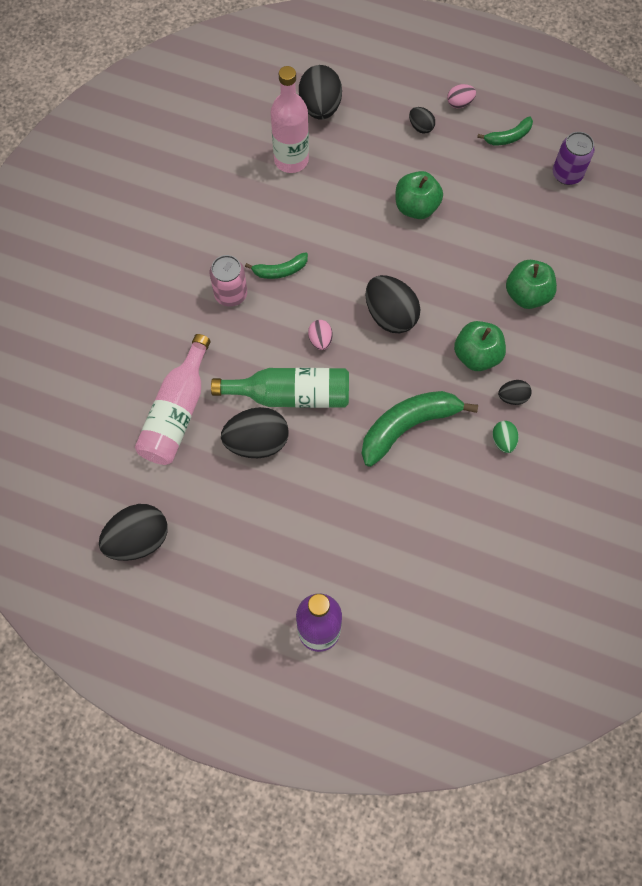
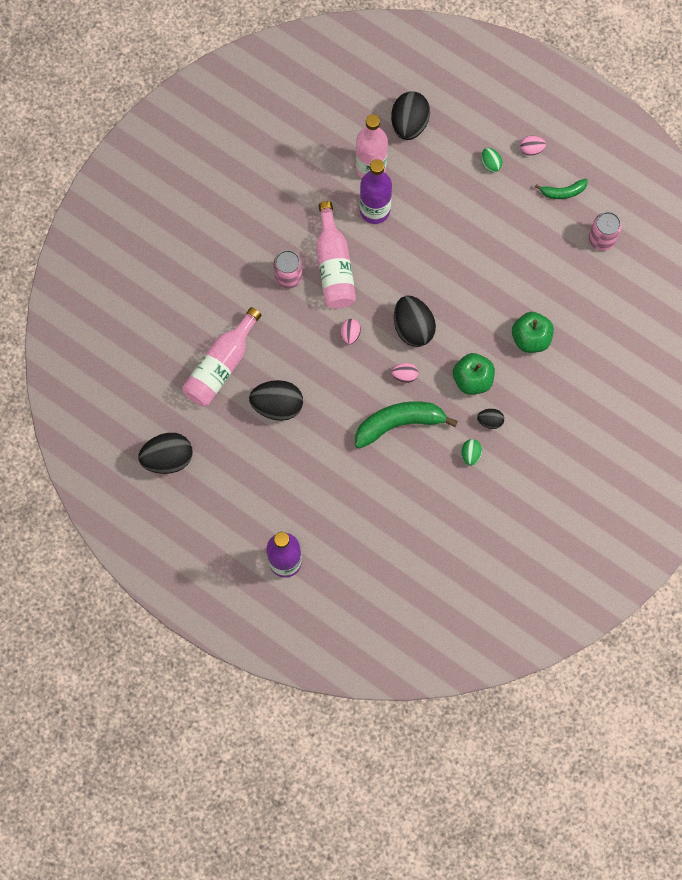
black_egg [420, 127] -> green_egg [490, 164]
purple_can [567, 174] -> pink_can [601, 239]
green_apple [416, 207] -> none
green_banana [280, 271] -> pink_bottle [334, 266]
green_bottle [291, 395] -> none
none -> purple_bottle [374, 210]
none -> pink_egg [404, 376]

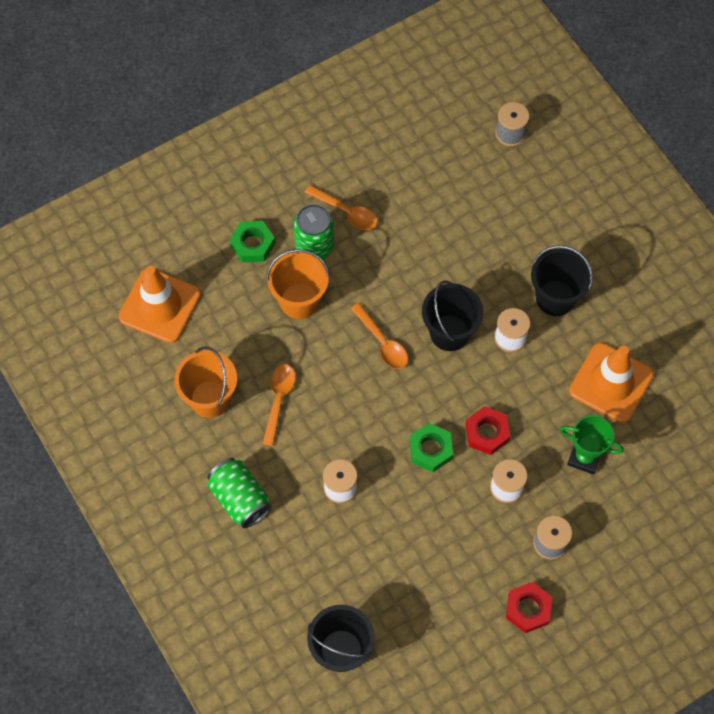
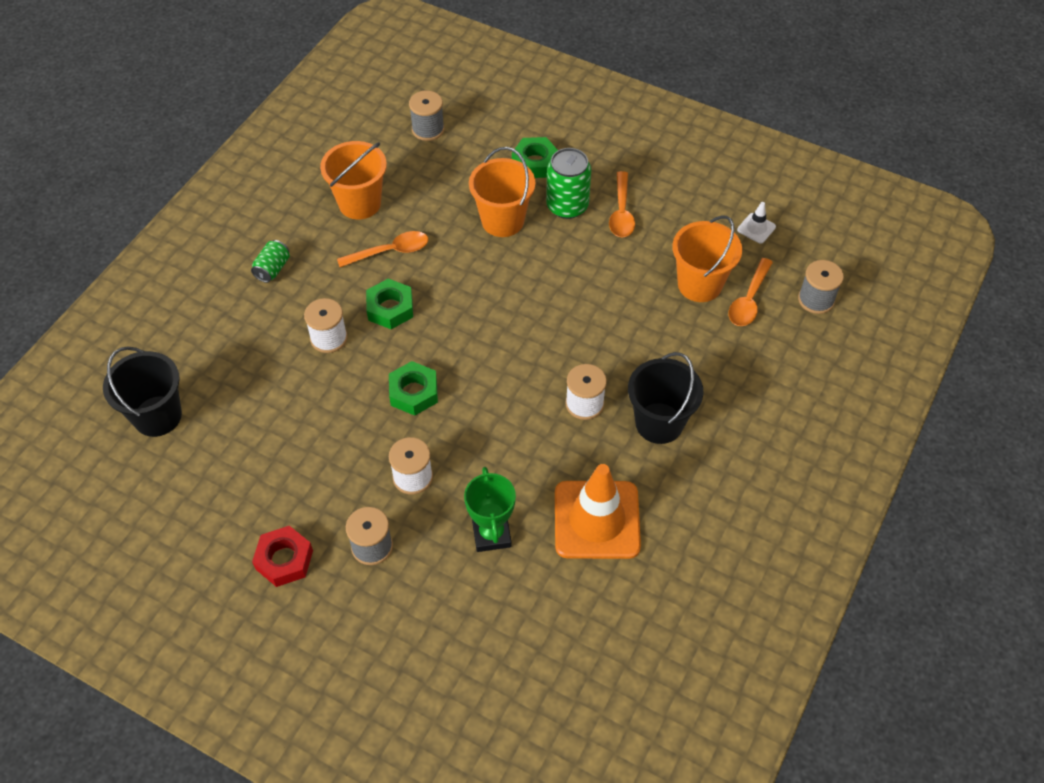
orange_traffic_cone [160, 305] -> grey_spool [428, 129]
black_bucket [449, 333] -> none
orange_spoon [382, 342] -> orange_spoon [749, 300], relocated
red_nut [487, 433] -> none
green_can [240, 499] -> green_can [272, 269], x0.59
none -> white_traffic_cone [756, 228]
none -> orange_bucket [699, 284]
none -> green_nut [390, 308]

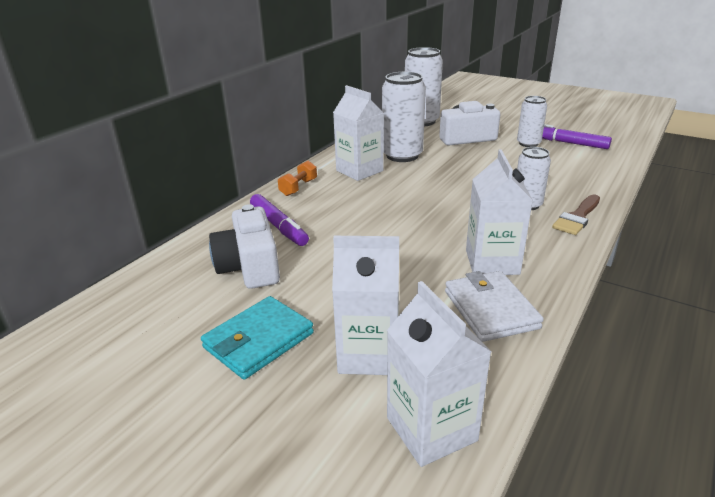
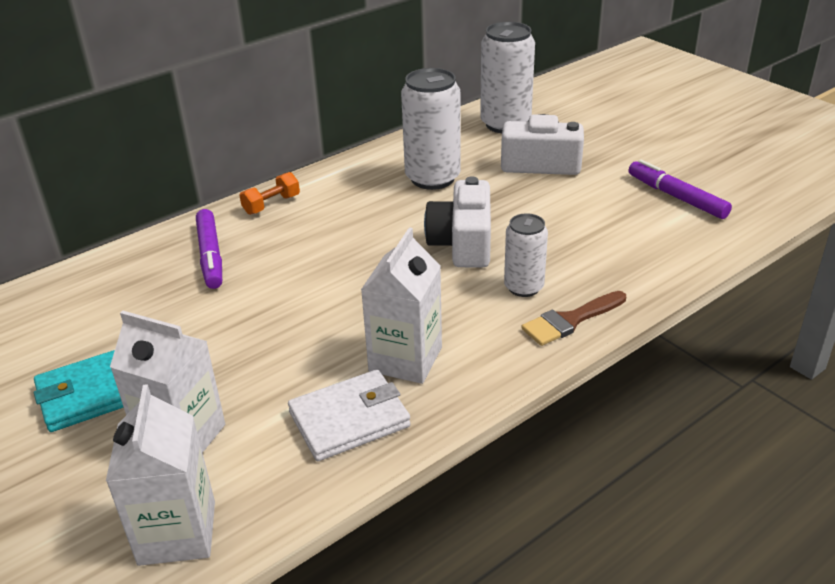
white_carton [359, 171] -> none
white_can [528, 143] -> none
white_camera [249, 266] -> white_camera [462, 243], relocated
white_wallet [490, 309] -> white_wallet [349, 419], 60 degrees clockwise

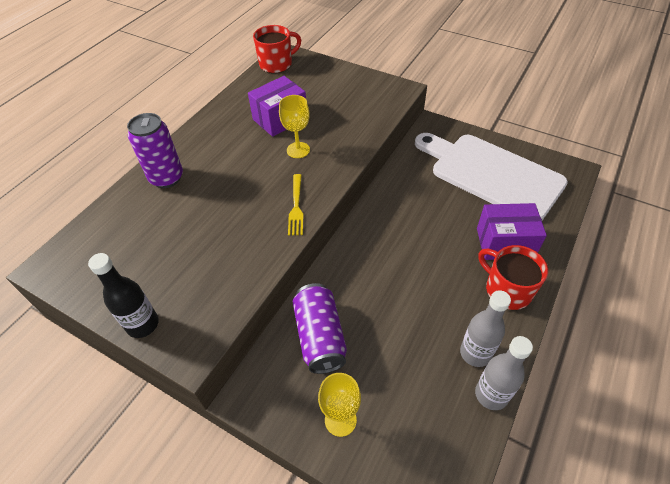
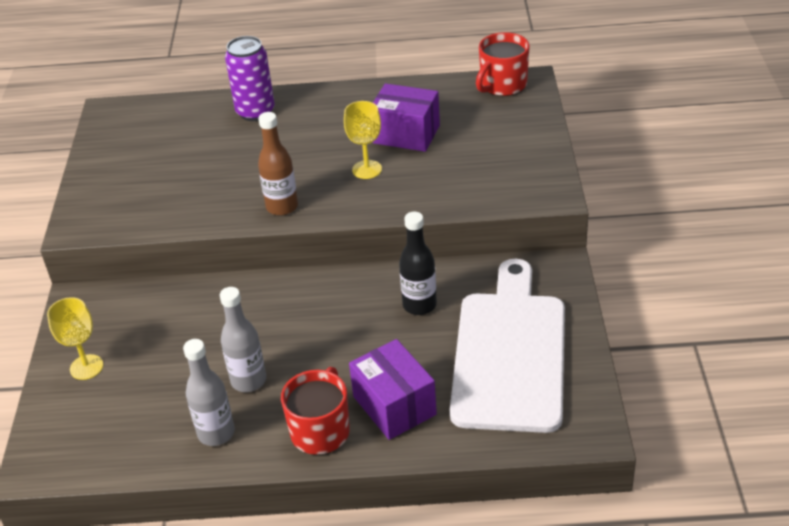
red_mug [277, 64] -> red_mug [502, 85], 105 degrees clockwise
yellow_fork [296, 206] -> brown_bottle [282, 207]
black_bottle [143, 324] -> black_bottle [419, 305], relocated
purple_can [320, 336] -> none
grey_bottle [491, 394] -> grey_bottle [248, 381], relocated

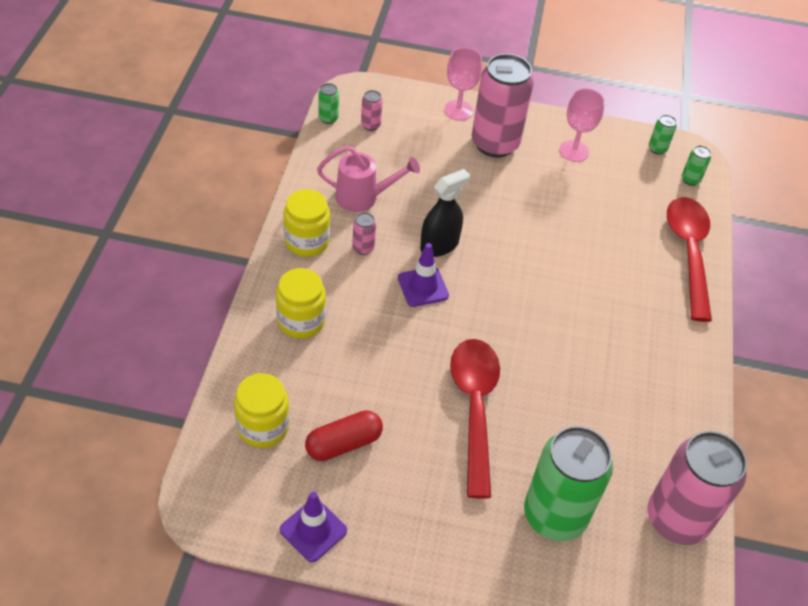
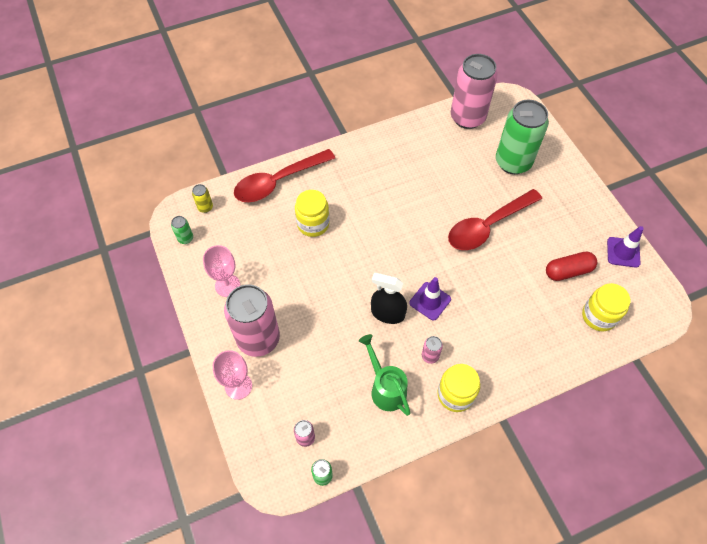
pink_watering_can [363, 197] -> green_watering_can [385, 388]
green_can [690, 180] -> yellow_can [205, 207]
yellow_jar [301, 321] -> yellow_jar [313, 224], relocated
red_capsule [343, 444] -> red_capsule [568, 271], 45 degrees counterclockwise

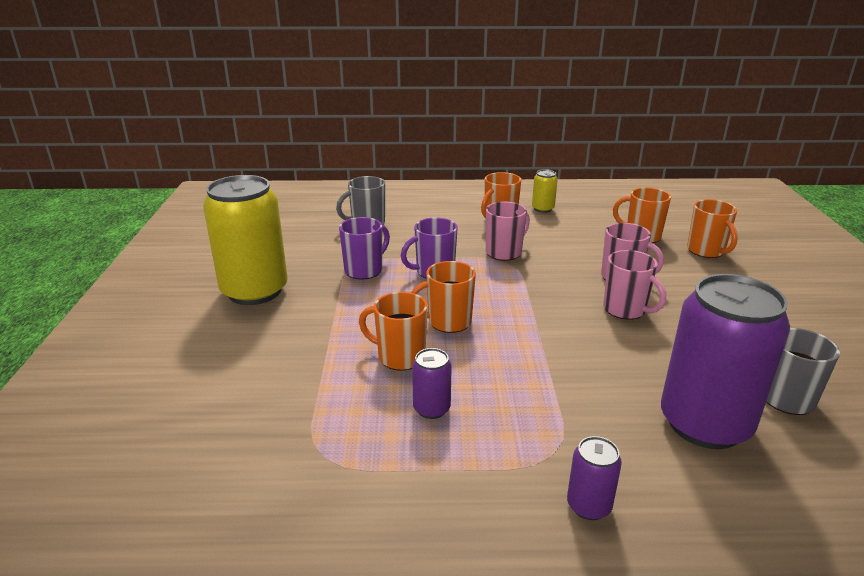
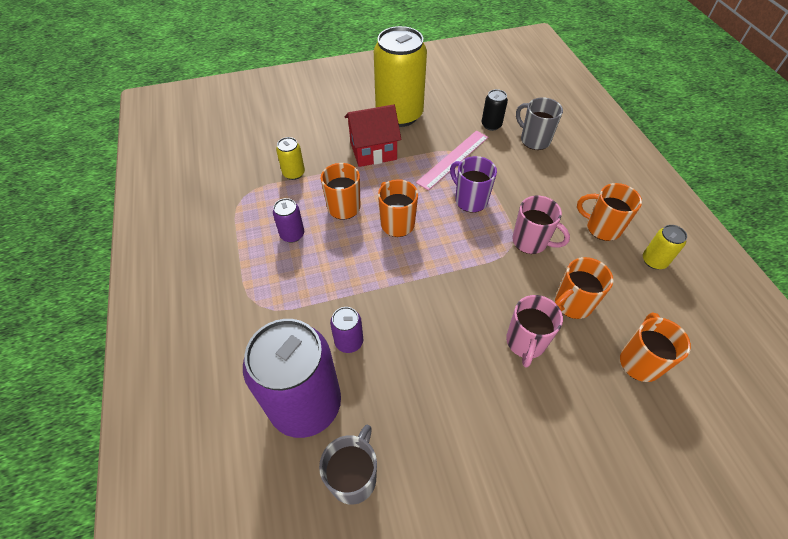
orange_mug [706, 251] -> orange_mug [572, 304], relocated
purple_mug [364, 270] -> pink_ruler [453, 159]
pink_mug [626, 310] -> none
purple_can [589, 506] -> purple_can [349, 341], relocated
none -> black_can [491, 125]
none -> red_house [373, 151]
none -> yellow_can [294, 173]

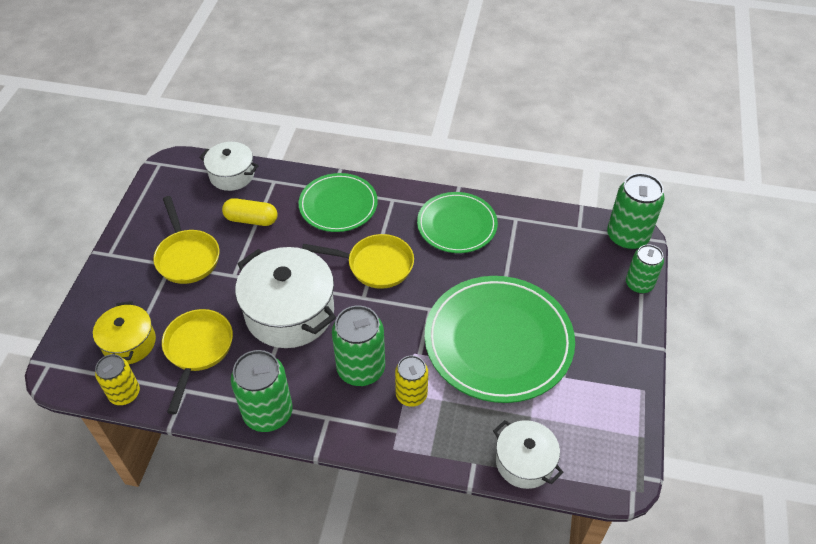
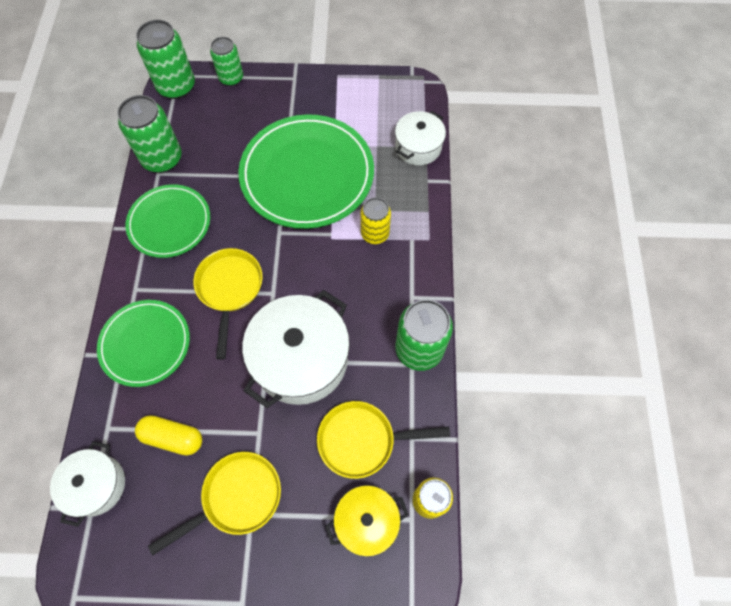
yellow_capsule [251, 219] -> yellow_capsule [172, 437], 75 degrees counterclockwise
green_can [361, 369] -> green_can [162, 159], relocated

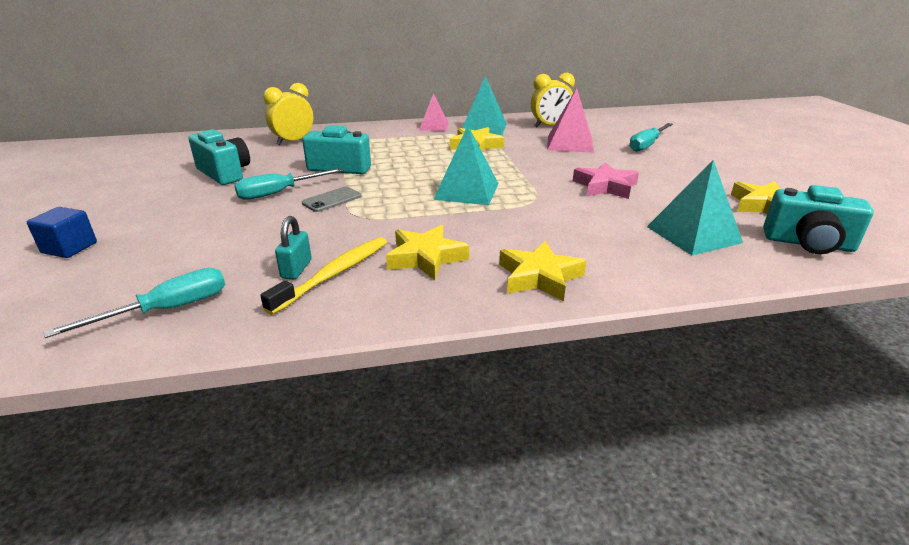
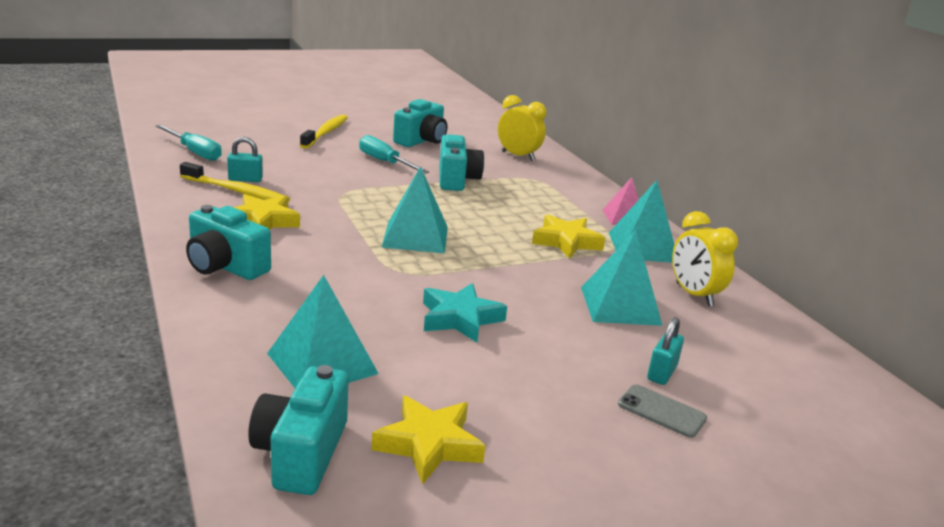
pink_pyramid [570, 143] -> turquoise_pyramid [620, 306]
turquoise_screwdriver [647, 145] -> turquoise_padlock [662, 373]
pink_star [605, 186] -> turquoise_star [460, 318]
grey_phone [332, 200] -> grey_phone [661, 411], relocated
blue_cube [69, 248] -> none
yellow_star [539, 277] -> turquoise_camera [225, 266]
none -> yellow_toothbrush [325, 132]

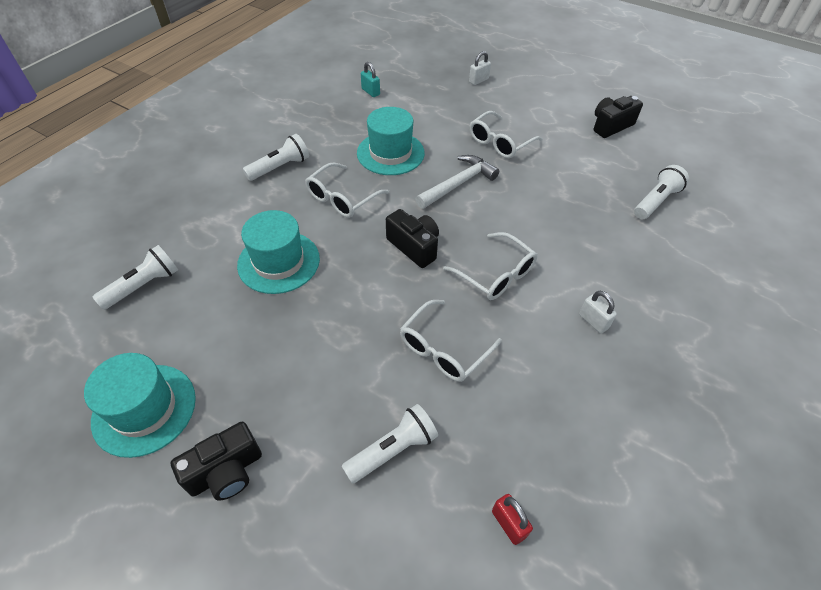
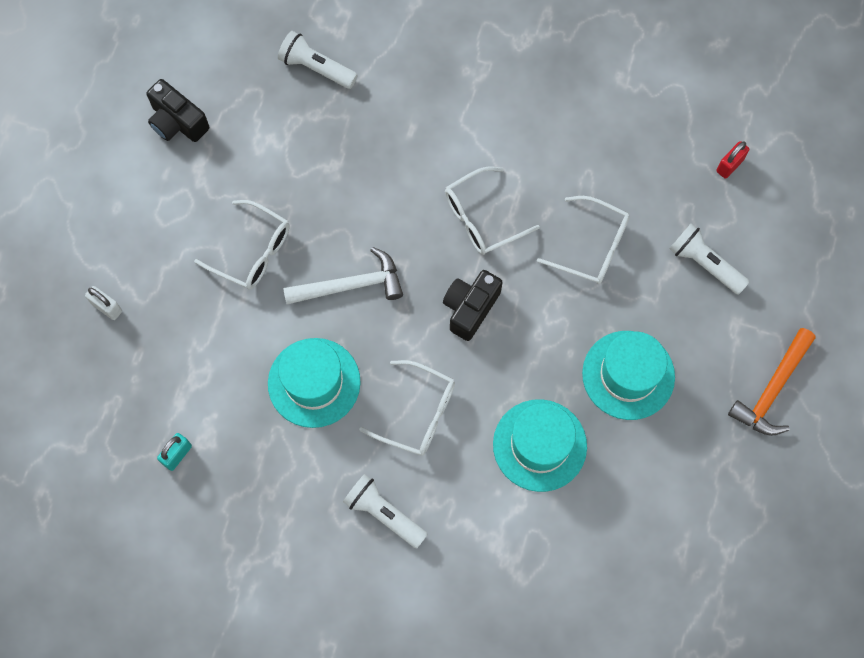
white_hammer [458, 184] -> white_hammer [350, 285], 135 degrees clockwise
white_glasses [495, 274] -> white_glasses [482, 218], 150 degrees counterclockwise
white_flashlight [144, 285] -> none
white_padlock [593, 321] -> none
turquoise_hat [144, 409] -> turquoise_hat [628, 375], relocated
black_camera [226, 471] -> orange_hammer [772, 389]

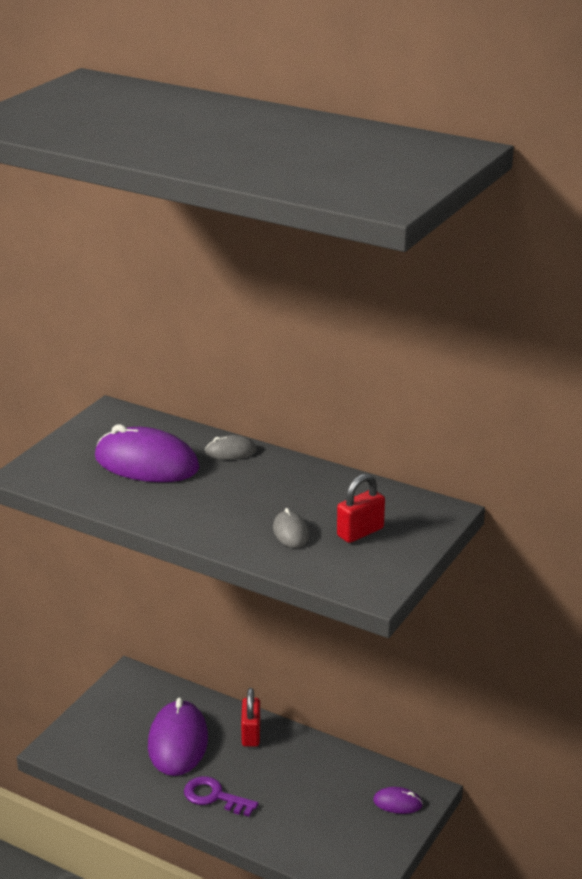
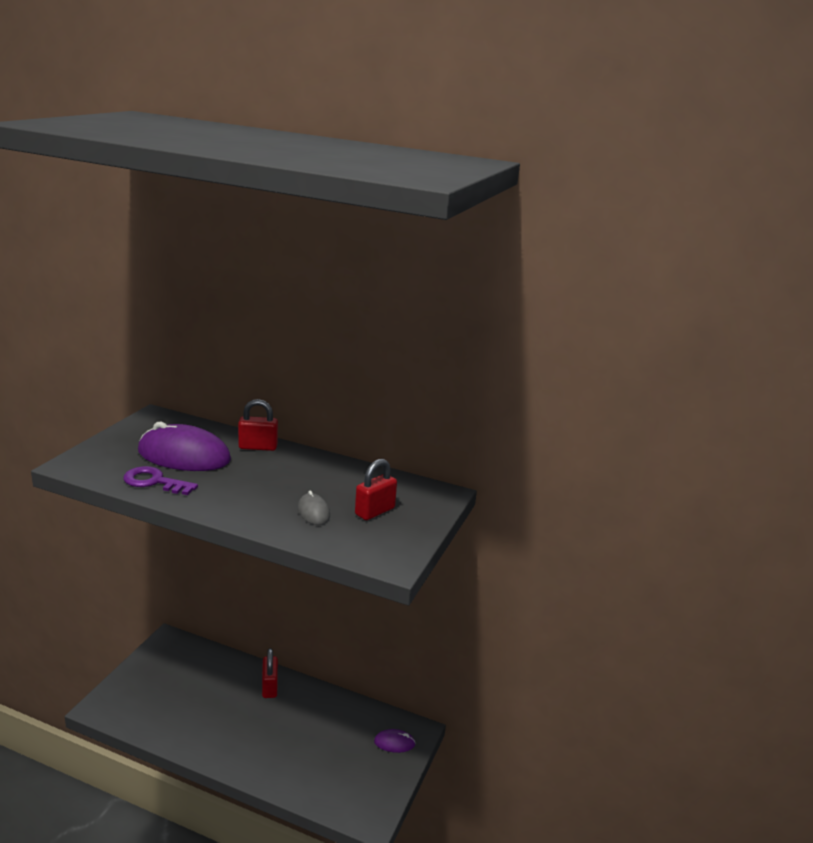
grey_mouse [231, 451] -> red_padlock [258, 447]
purple_mouse [178, 742] -> none
purple_key [214, 796] -> purple_key [154, 482], relocated

